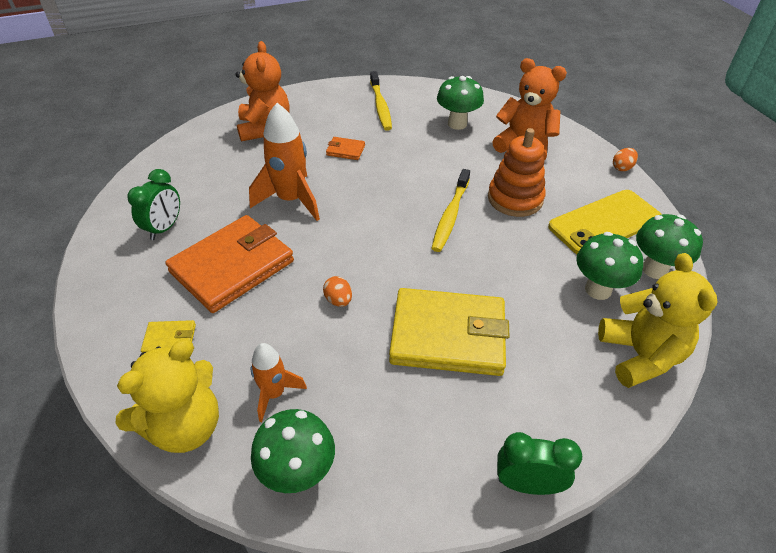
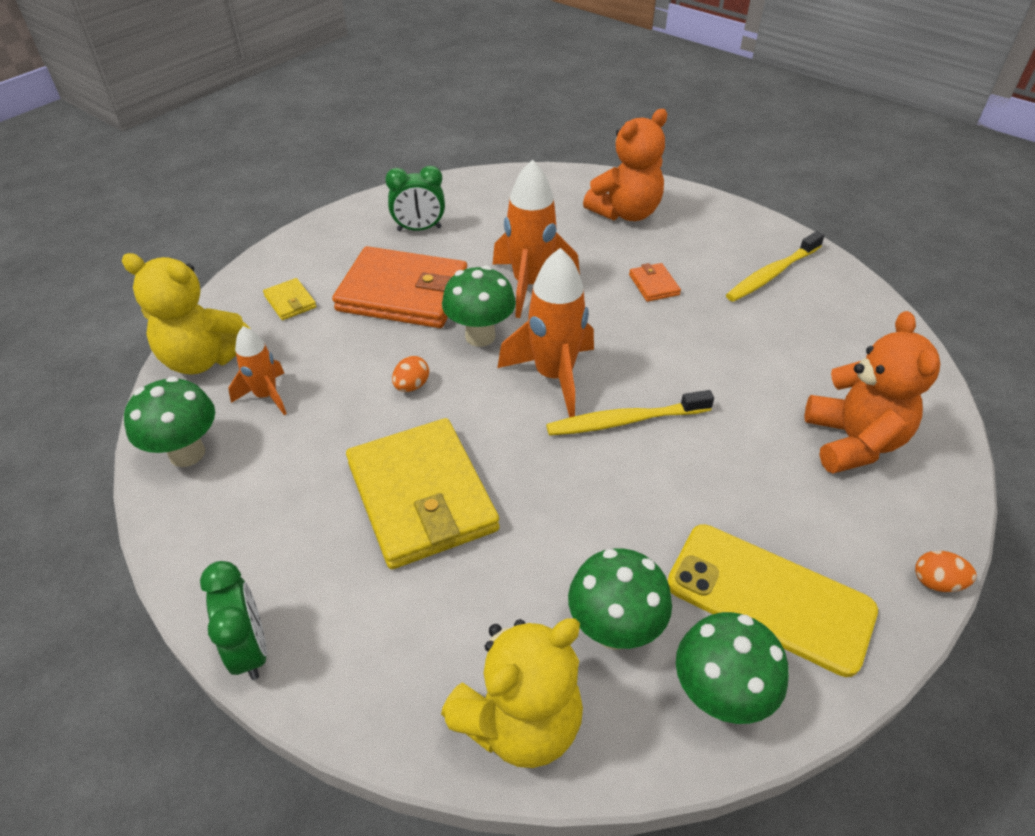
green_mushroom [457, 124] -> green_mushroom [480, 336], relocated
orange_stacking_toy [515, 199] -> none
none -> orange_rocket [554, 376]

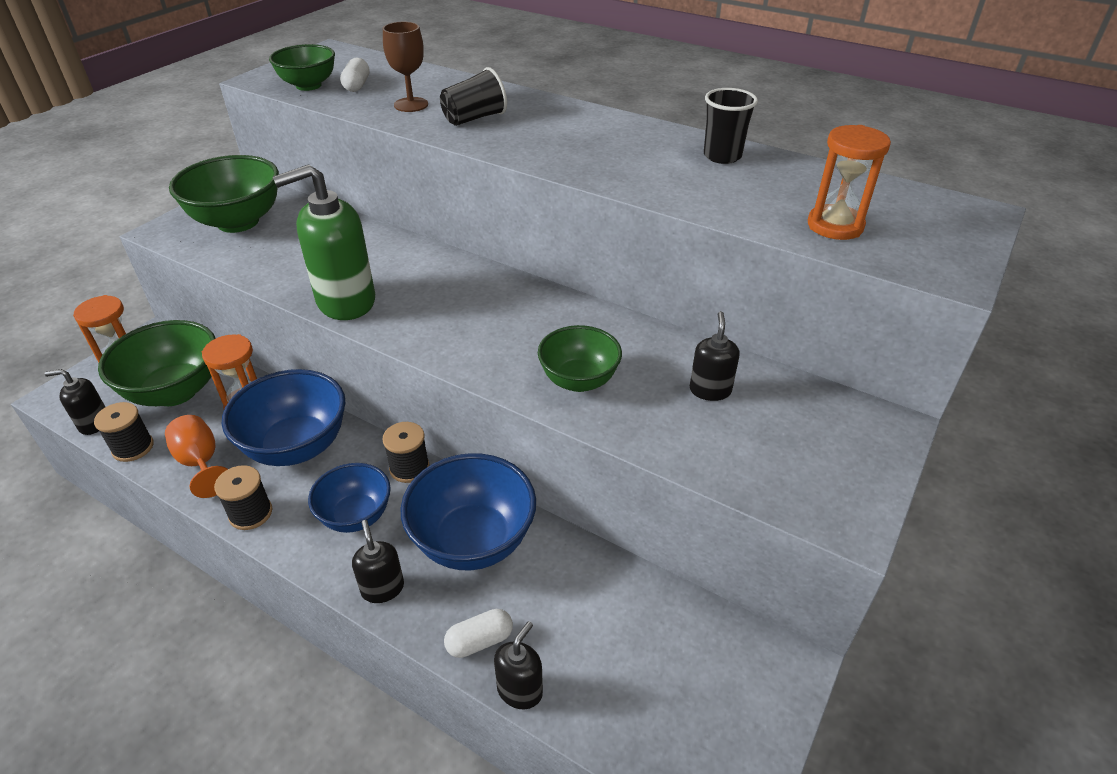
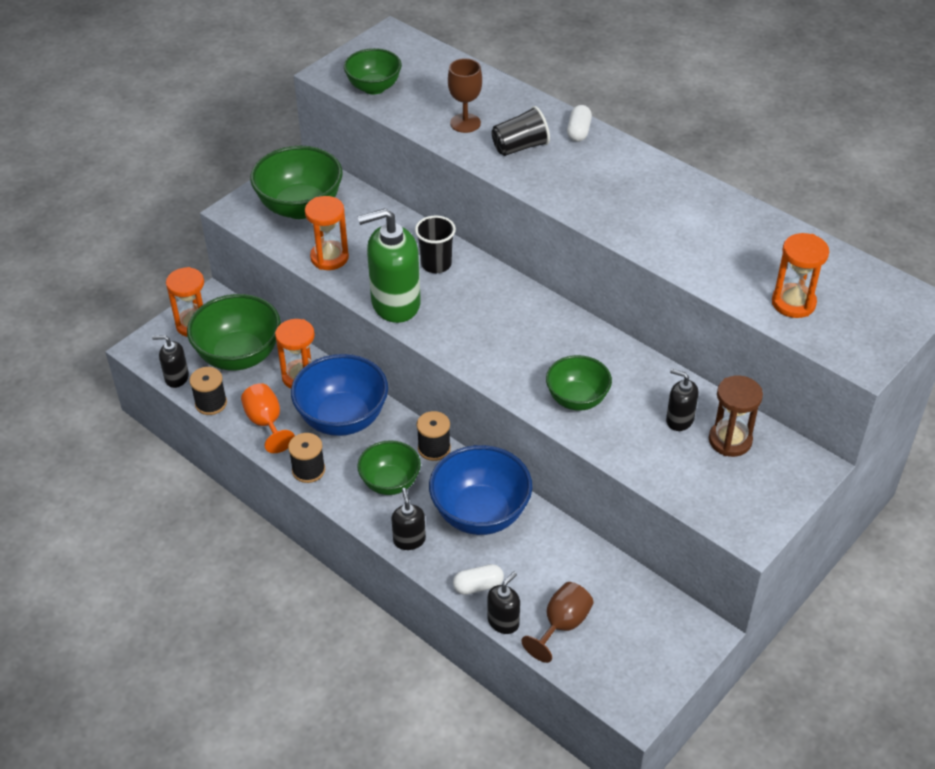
white_capsule [357, 85] -> white_capsule [578, 131], relocated
black_cup [722, 156] -> black_cup [436, 264], relocated
black_soap_dispenser [710, 390] -> black_soap_dispenser [679, 420], 75 degrees counterclockwise
blue_bowl [356, 516] -> green_bowl [390, 483]
none -> orange_hourglass [329, 257]
none -> brown_hourglass [730, 440]
none -> brown_goblet [562, 625]

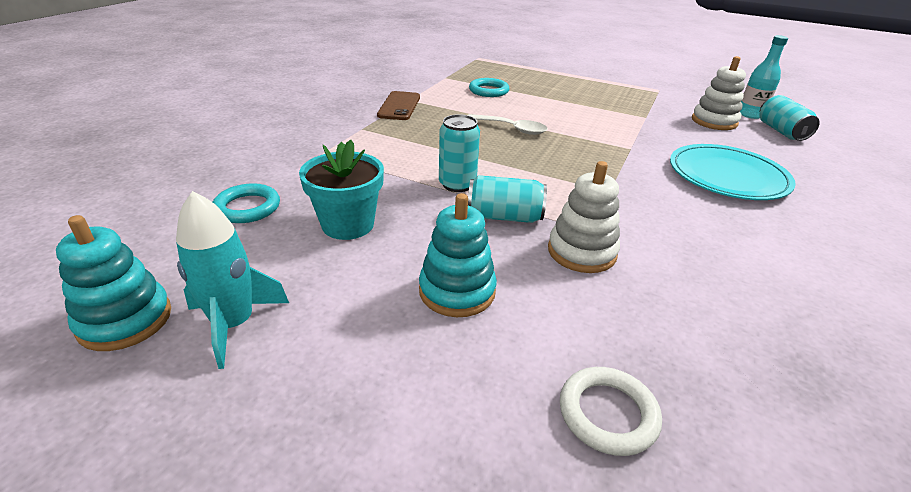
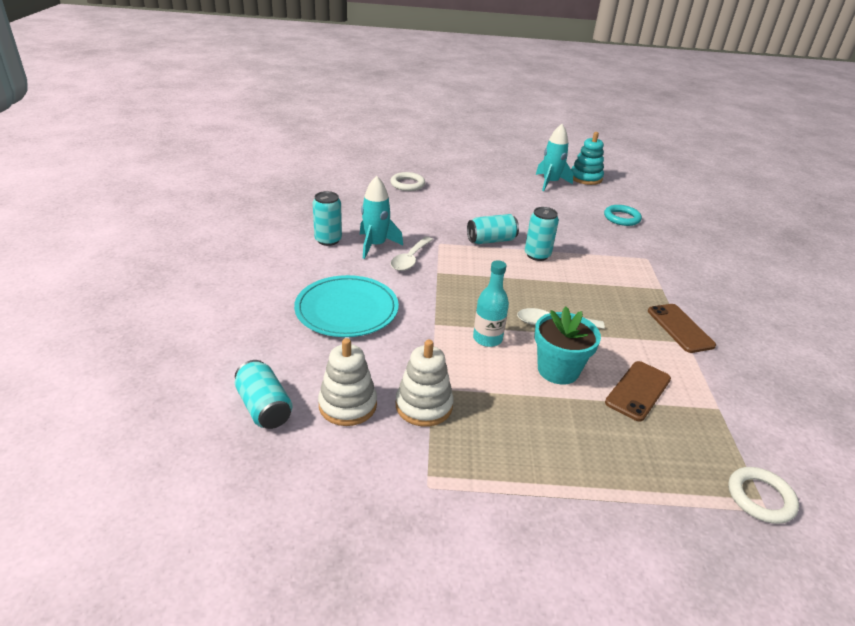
turquoise_bottle [750, 114] -> turquoise_bottle [487, 339], relocated
turquoise_ring [488, 91] -> brown_phone [638, 391]
turquoise_flower_pot [348, 224] -> turquoise_flower_pot [558, 370], relocated
white_stacking_toy [581, 252] -> white_stacking_toy [424, 406], relocated
turquoise_stacking_toy [457, 291] -> none
none -> turquoise_rocket [375, 245]
none -> turquoise_can [328, 240]
none -> white_spoon [410, 259]
none -> white_ring [760, 498]

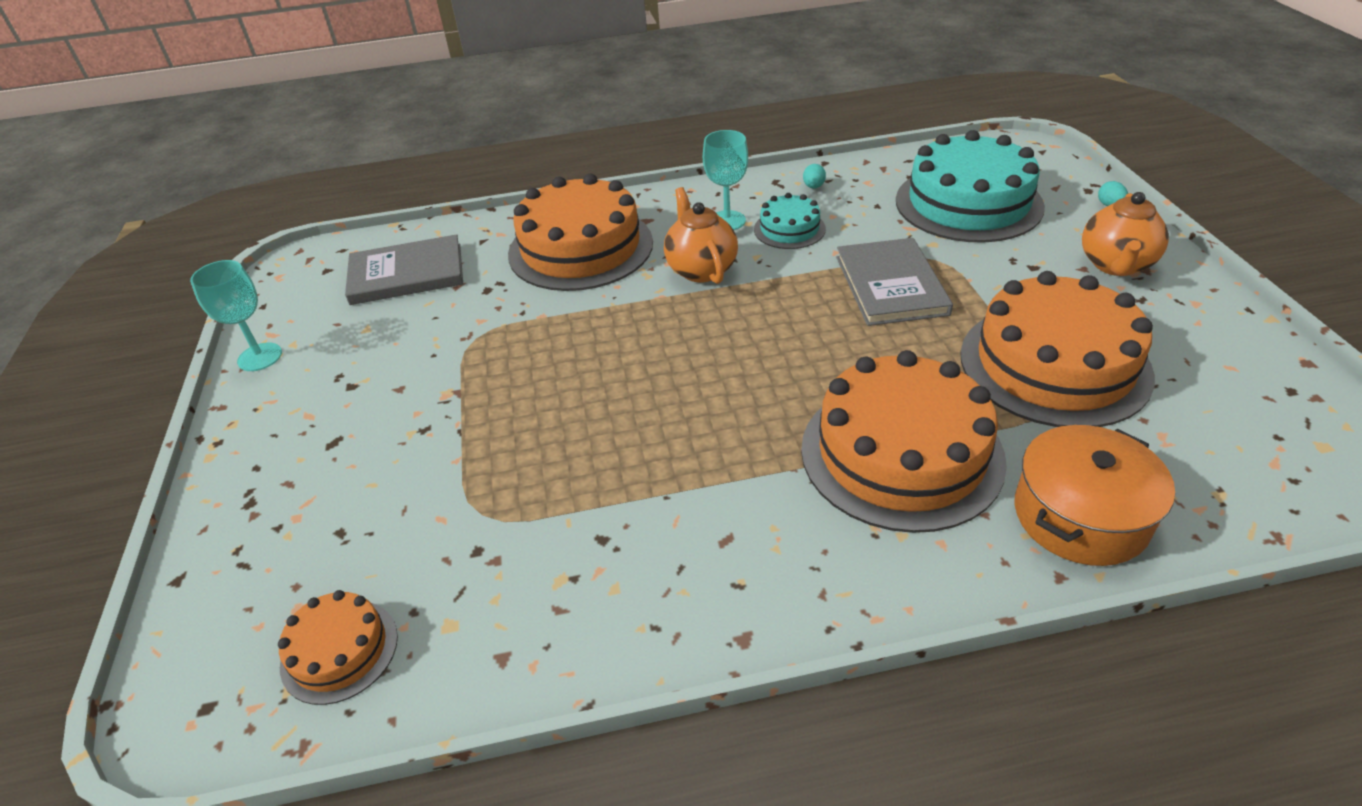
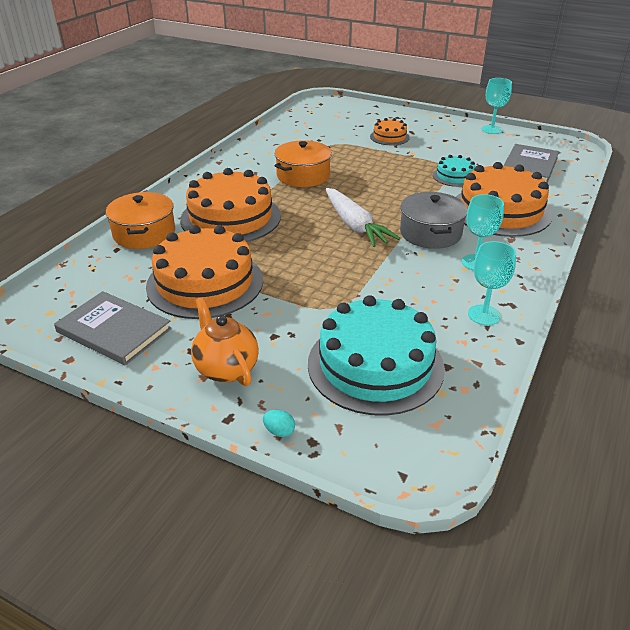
turquoise_egg [813, 187] -> turquoise_goblet [484, 315]
orange_teapot [701, 269] -> grey_pot [430, 233]
turquoise_cake [789, 229] -> turquoise_cake [454, 176], relocated
grey_book [890, 285] -> grey_book [114, 330], relocated
orange_cake [339, 651] -> orange_cake [389, 137], relocated
none -> orange_pot [303, 176]
none -> white_carrot [355, 226]

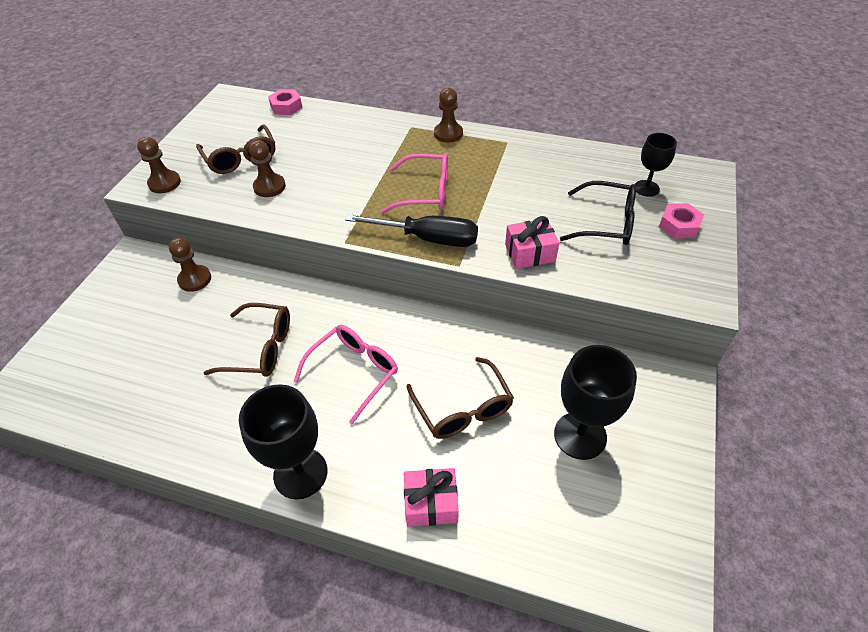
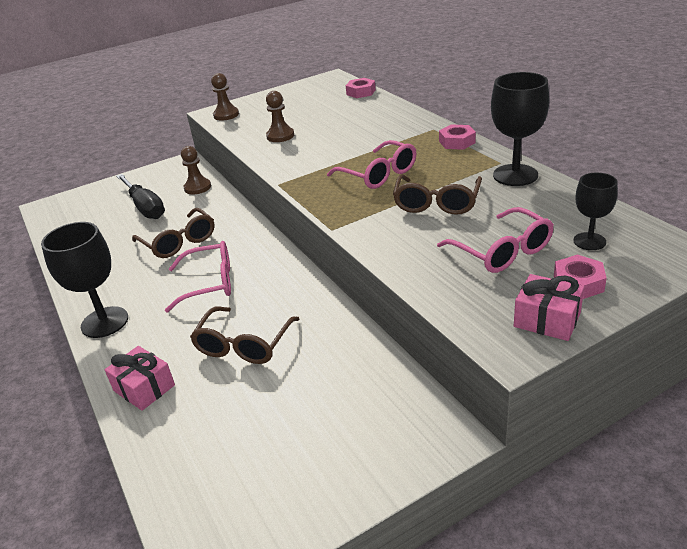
brown_pawn [448, 134] -> pink_nut [457, 142]
brown_glasses [241, 158] -> brown_glasses [437, 203], relocated
black_glasses [606, 223] -> pink_glasses [502, 251]
black_screwdriver [428, 239] -> black_screwdriver [145, 207], relocated
pink_gift [530, 253] -> pink_gift [547, 320], relocated
black_goblet [580, 435] -> black_goblet [515, 175], relocated

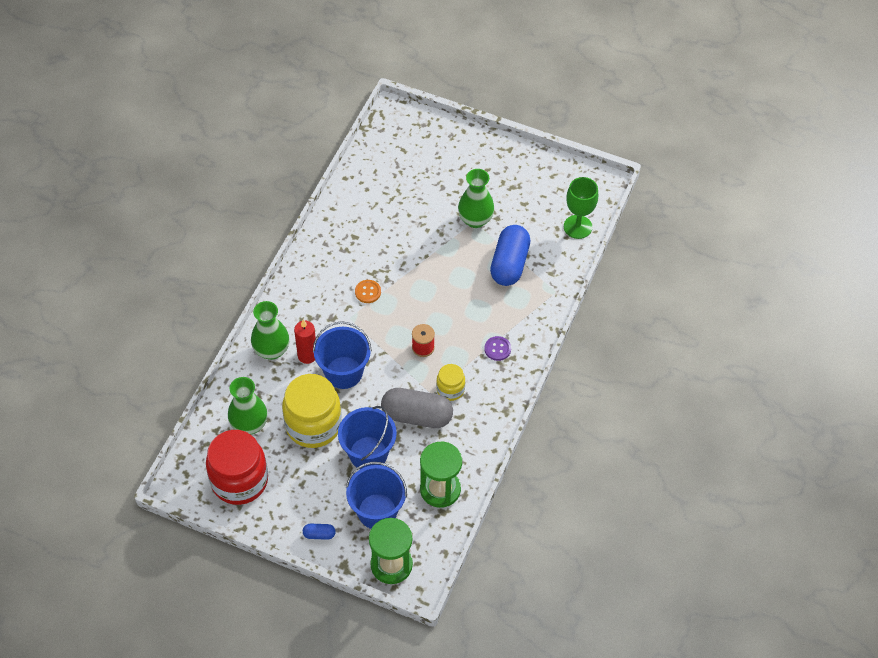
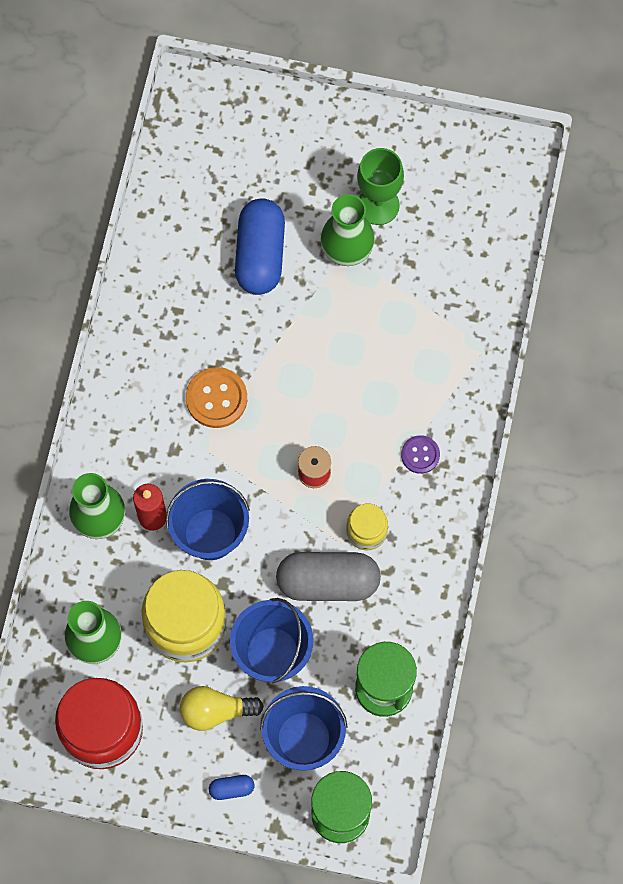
green_goblet [577, 227] -> green_goblet [378, 205], relocated
blue_capsule [509, 264] -> blue_capsule [260, 255], relocated
orange_button [368, 292] -> orange_button [216, 398], x1.61
none -> yellow_light_bulb [216, 711]

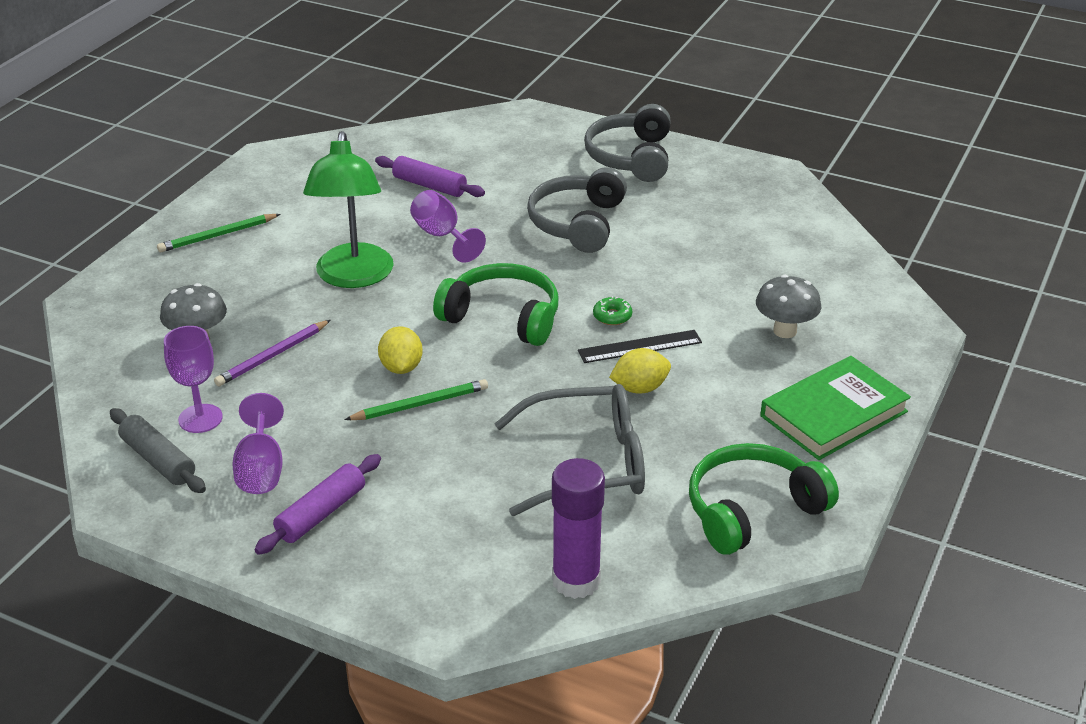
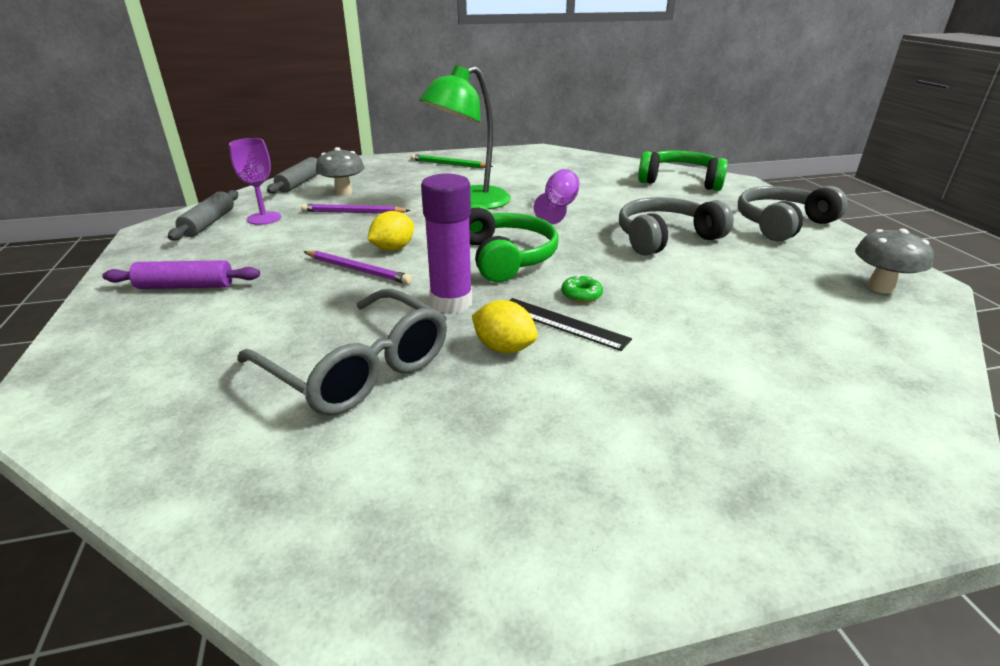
purple_rolling_pin [429, 186] -> none
grey_mushroom [785, 331] -> grey_mushroom [880, 287], relocated
green_book [833, 414] -> none
green_pencil [420, 404] -> purple_pencil [357, 270]
purple_goblet [261, 469] -> none
green_headphones [752, 510] -> green_headphones [680, 181], relocated
purple_glue_stick [576, 581] -> purple_glue_stick [451, 302], relocated
none -> grey_rolling_pin [300, 183]

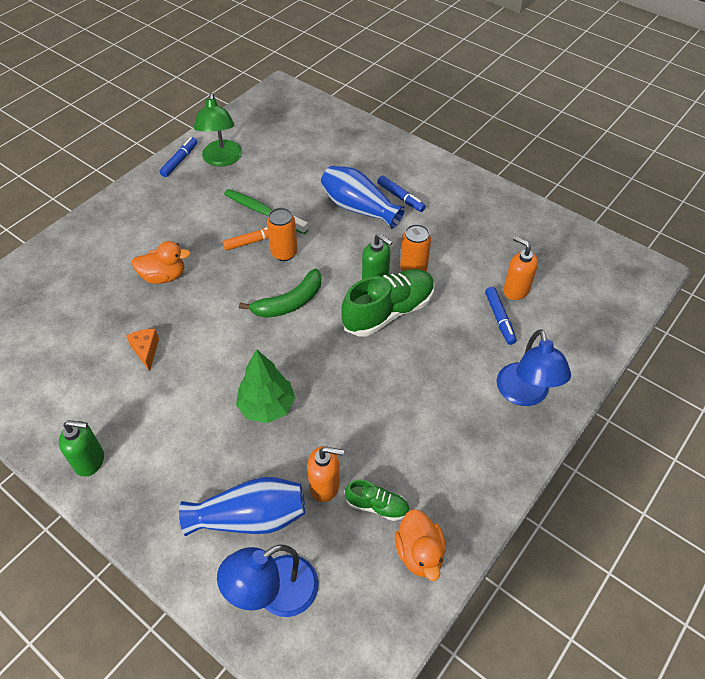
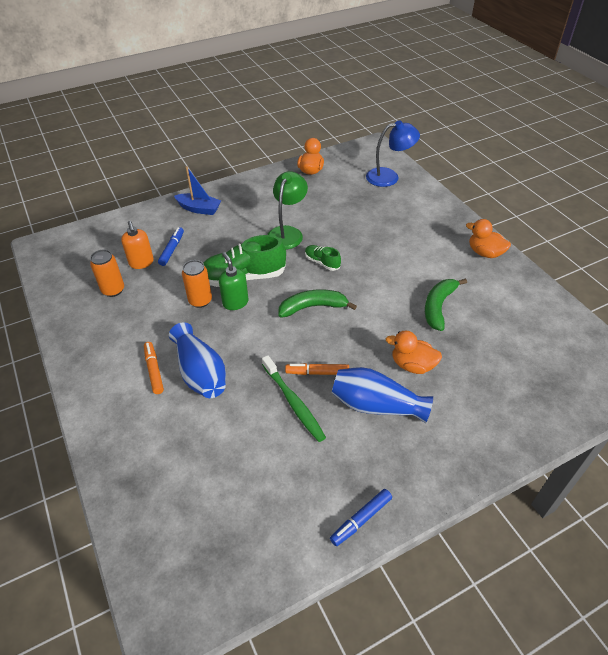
green_lamp [222, 159] -> green_lamp [287, 233], relocated
blue_marker [400, 197] -> orange_marker [154, 370]
orange_can [284, 253] -> orange_can [113, 290], relocated
orange_cheese [146, 351] -> green_banana [438, 307]
blue_lamp [525, 394] -> blue_boat [199, 209]
green_tree [267, 406] -> none
green_soap_dispenser [90, 461] -> orange_duck [485, 253]
orange_soap_dispenser [325, 486] -> none
blue_vase [250, 517] -> blue_vase [376, 405], relocated
green_shoe [377, 506] -> green_shoe [322, 262], relocated

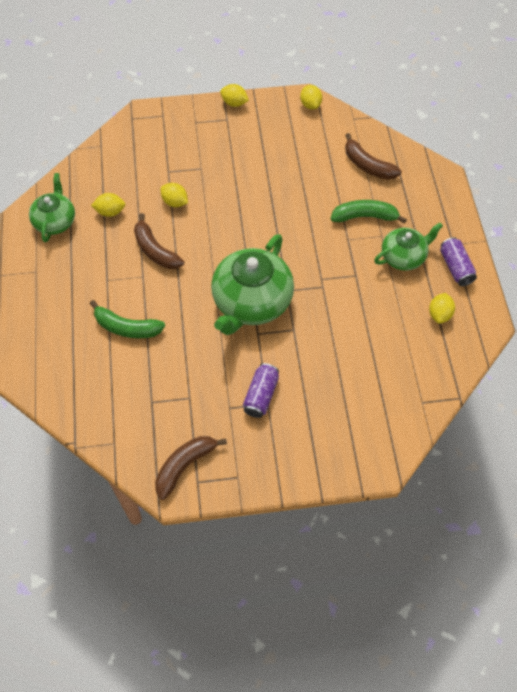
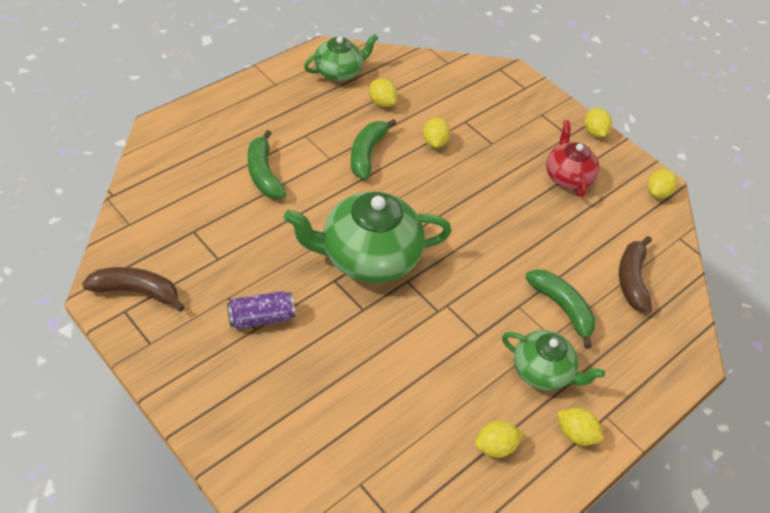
brown_banana [155, 250] -> green_banana [367, 154]
purple_can [455, 267] -> yellow_lemon [575, 434]
none -> red_teapot [567, 176]

